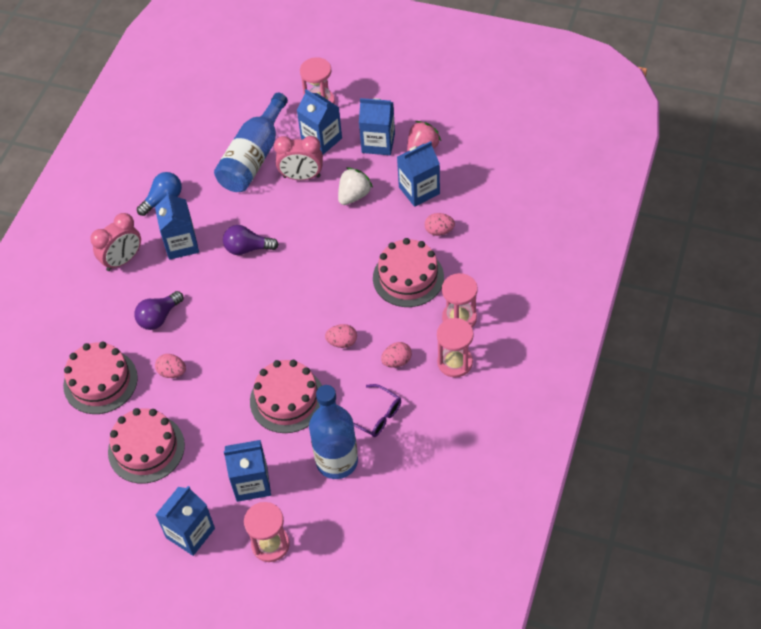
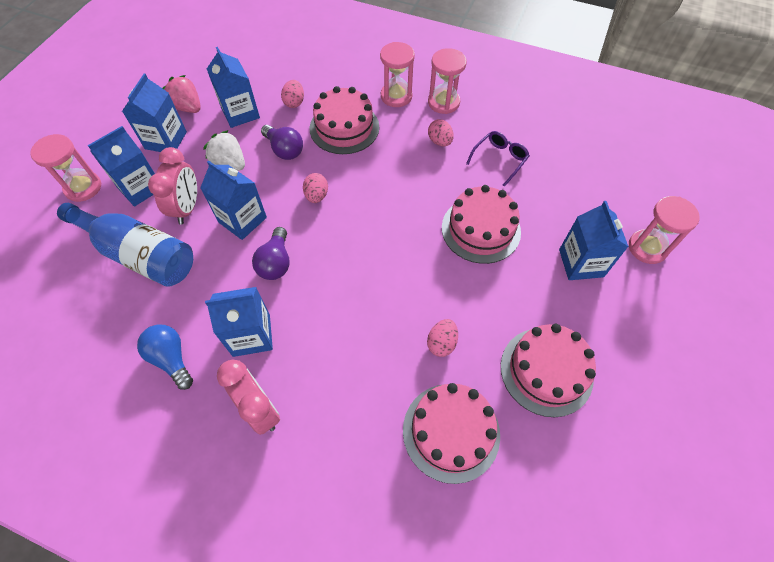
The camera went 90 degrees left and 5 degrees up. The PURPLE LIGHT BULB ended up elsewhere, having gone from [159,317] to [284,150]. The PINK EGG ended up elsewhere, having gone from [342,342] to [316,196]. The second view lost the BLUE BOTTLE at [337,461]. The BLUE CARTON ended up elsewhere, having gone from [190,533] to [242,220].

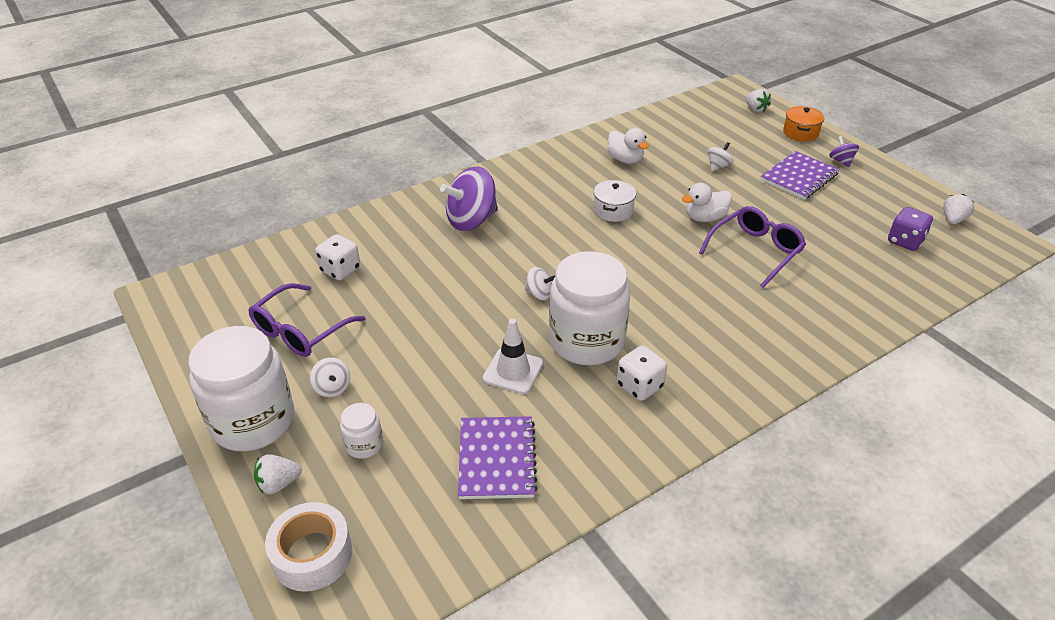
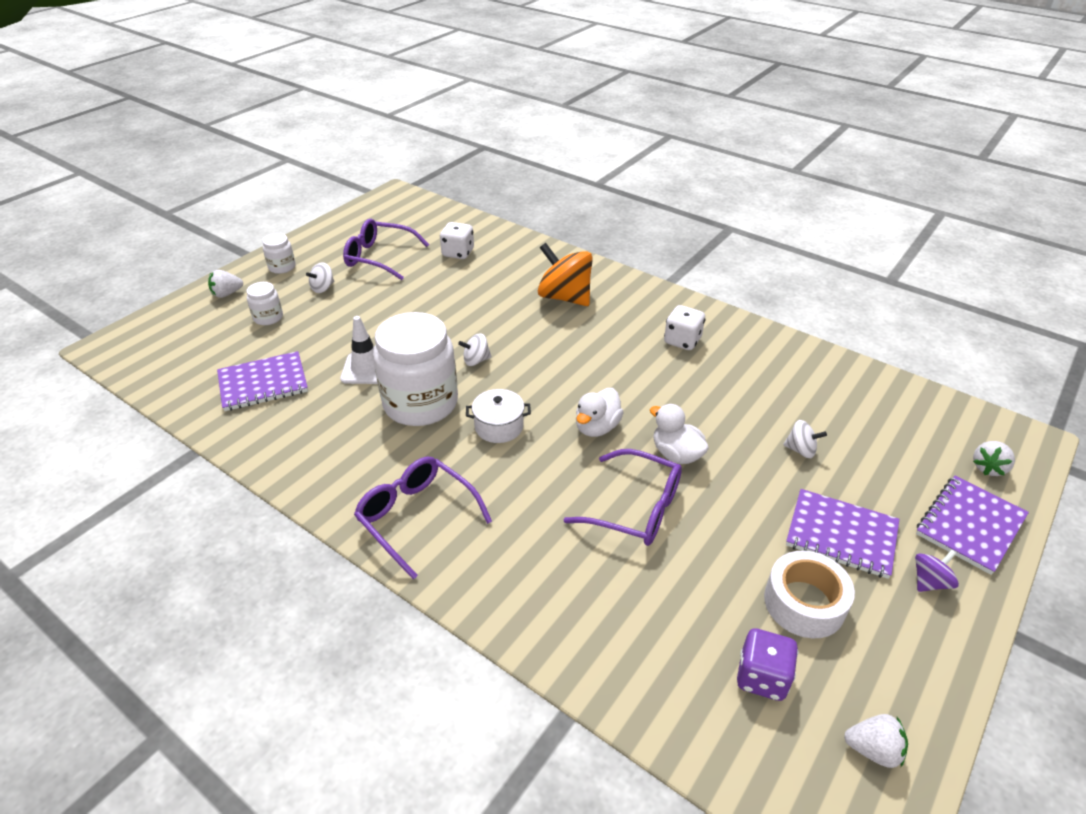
The camera went 70 degrees right and 0 degrees up. Where the ORANGE POT stood at [800,133], the PURPLE NOTEBOOK came to stand at [969,525]. The WHITE DUCK ended up elsewhere, having gone from [625,160] to [597,427]. What was the PURPLE SPINNING TOP at [471,220] turned into the ORANGE SPINNING TOP at [564,297]. The WHITE POT ended up elsewhere, having gone from [613,210] to [499,426]. The WHITE SPINNING TOP at [539,294] ended up facing another way, 75 degrees clockwise from before. The size of the WHITE JAR at [253,421] changed by a factor of 0.44. The WHITE DICE ended up elsewhere, having gone from [639,386] to [682,341]. The WHITE STRAWBERRY at [278,484] ended up facing another way, 75 degrees counterclockwise from before. The WHITE TAPE ended up elsewhere, having gone from [312,555] to [804,603]. The second view gained the PURPLE GLASSES at [416,517].

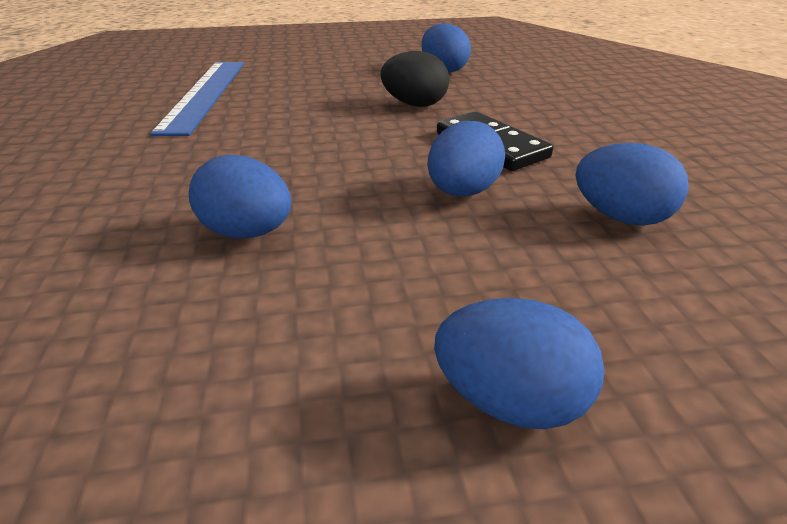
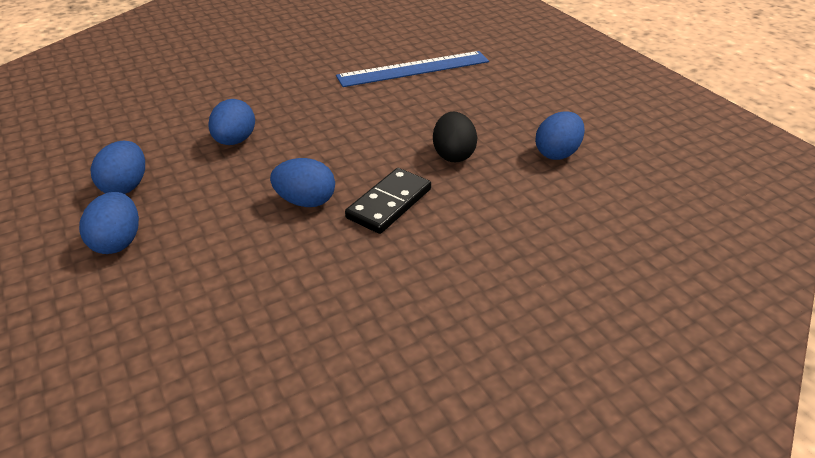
The camera went 70 degrees right and 5 degrees up. The BLUE EGG ended up elsewhere, having gone from [621,217] to [126,186].

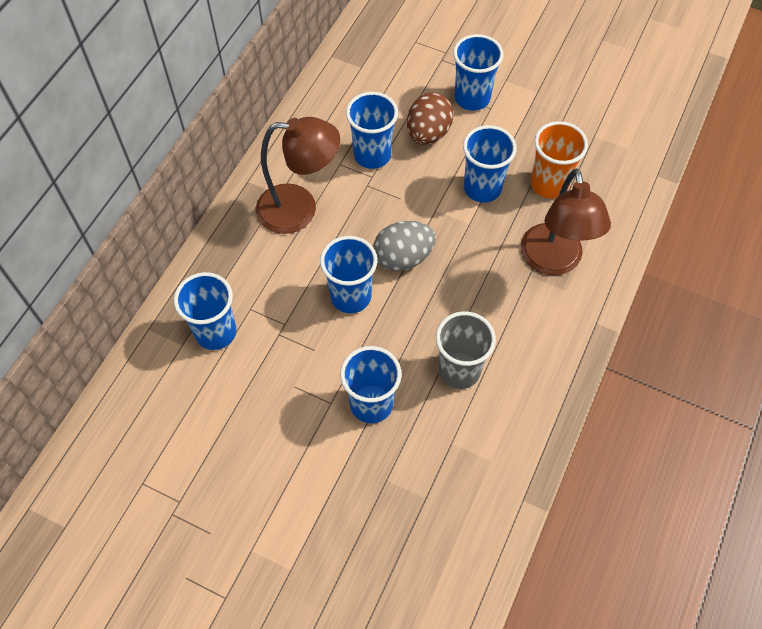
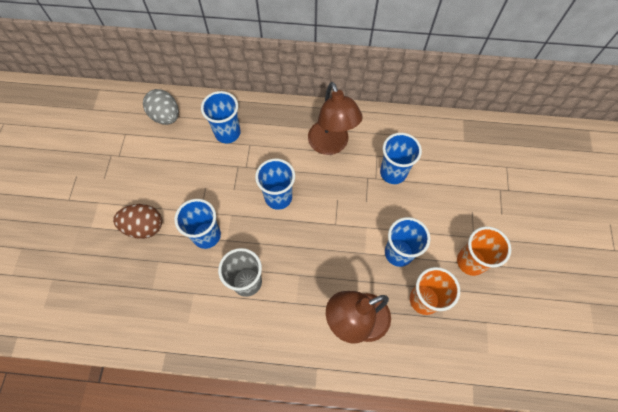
The camera went 70 degrees right and 5 degrees up. The second view lost the BLUE CUP at [472,98]. The BROWN EGG ended up elsewhere, having gone from [428,133] to [144,227]. The GREY EGG ended up elsewhere, having gone from [403,258] to [166,116]. The second view gained the ORANGE CUP at [471,261].

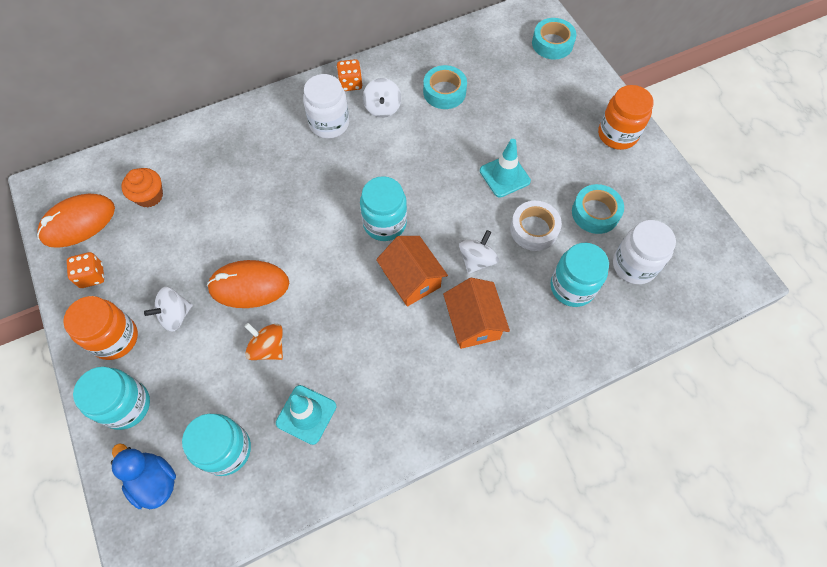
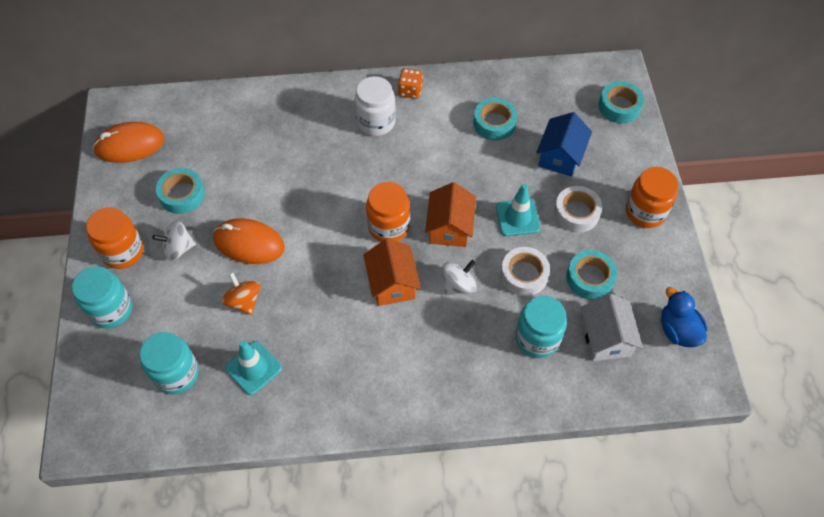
The camera went 20 degrees right and 5 degrees down. The second view lost the WHITE SPINNING TOP at [382,108]. The second view lost the ORANGE CUPCAKE at [149,196]. What was the TURQUOISE JAR at [385,223] turned into the ORANGE JAR at [388,226]. Where the WHITE JAR stood at [634,265], the WHITE HOUSE came to stand at [605,338]. The second view lost the ORANGE DICE at [92,276]. The ORANGE HOUSE ended up elsewhere, having gone from [473,322] to [449,227]. The BLUE DUCK ended up elsewhere, having gone from [154,481] to [678,330]. The second view gained the BLUE HOUSE at [560,156]. The second view gained the TURQUOISE TAPE at [182,195]. The second view gained the WHITE TAPE at [576,213].

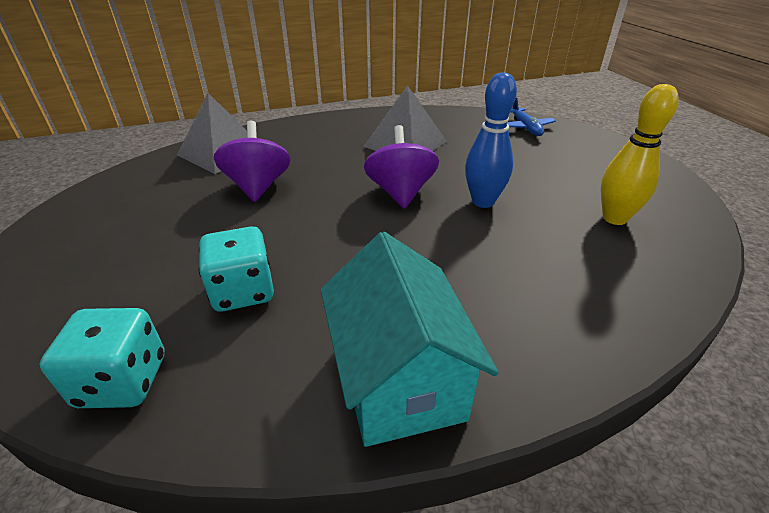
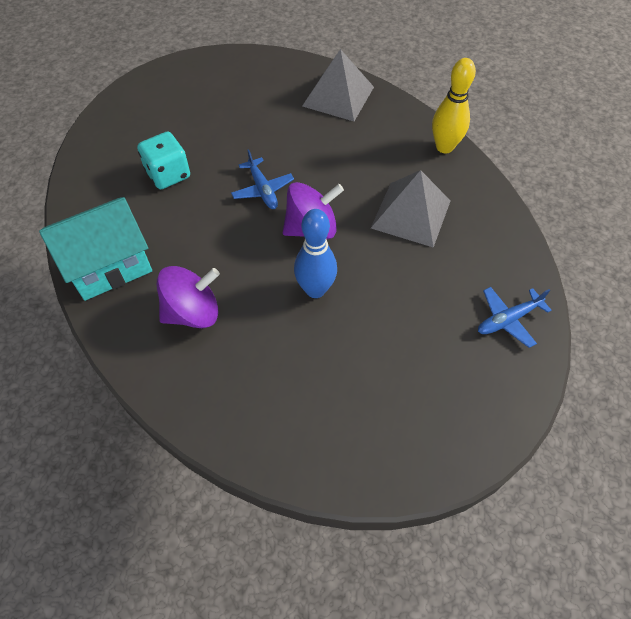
The camera went 75 degrees right and 20 degrees up. The YELLOW BOWLING PIN ended up elsewhere, having gone from [614,218] to [444,147]. The PURPLE SPINNING TOP ended up elsewhere, having gone from [258,187] to [193,312]. The second view lost the TURQUOISE DICE at [123,381]. The second view gained the BLUE PLANE at [262,189].

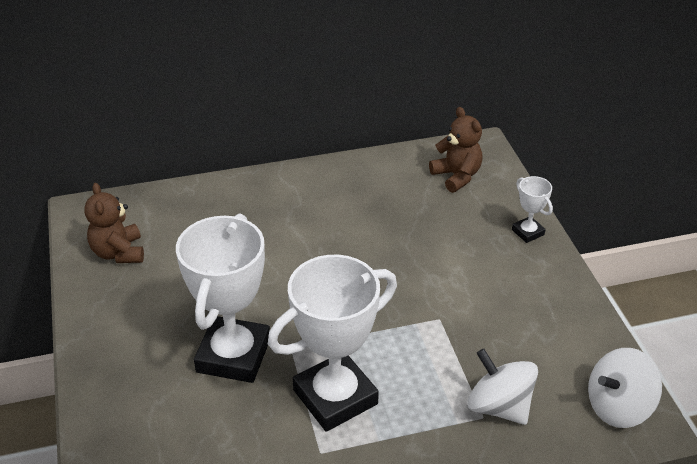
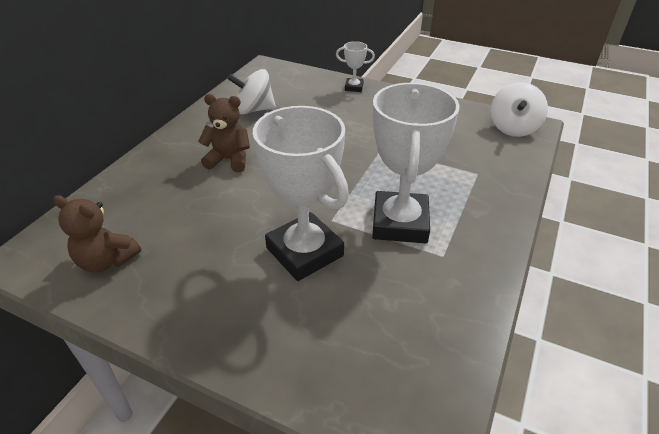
The camera went 50 degrees left and 0 degrees up. The BROWN TEDDY BEAR ended up elsewhere, having gone from [456,176] to [229,160]. The WHITE SPINNING TOP ended up elsewhere, having gone from [499,406] to [254,110].

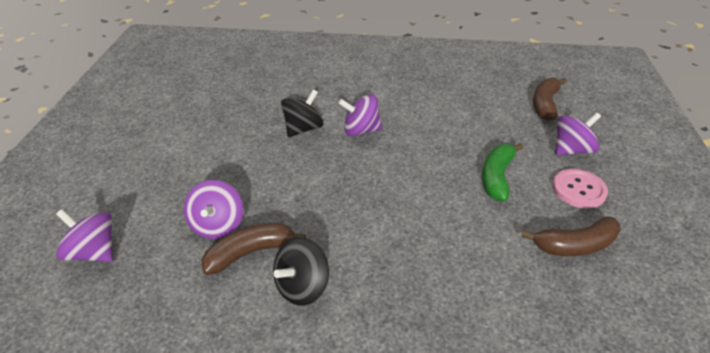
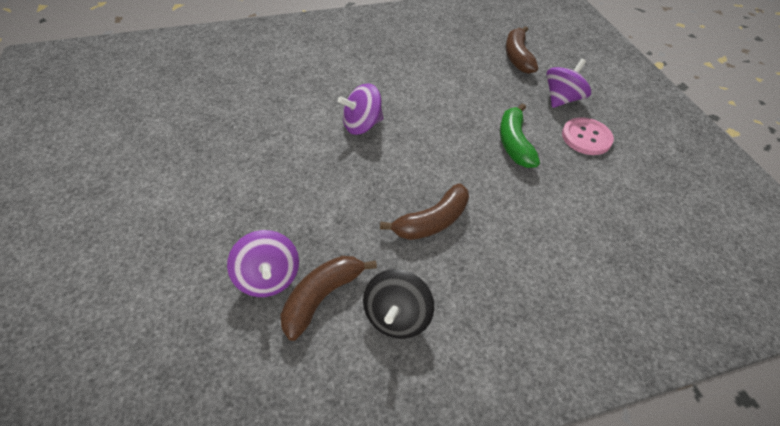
The camera went 25 degrees left and 10 degrees up. The second view lost the BLACK SPINNING TOP at [303,129]. The second view lost the PURPLE SPINNING TOP at [93,252]. The BROWN BANANA ended up elsewhere, having gone from [575,245] to [432,221].

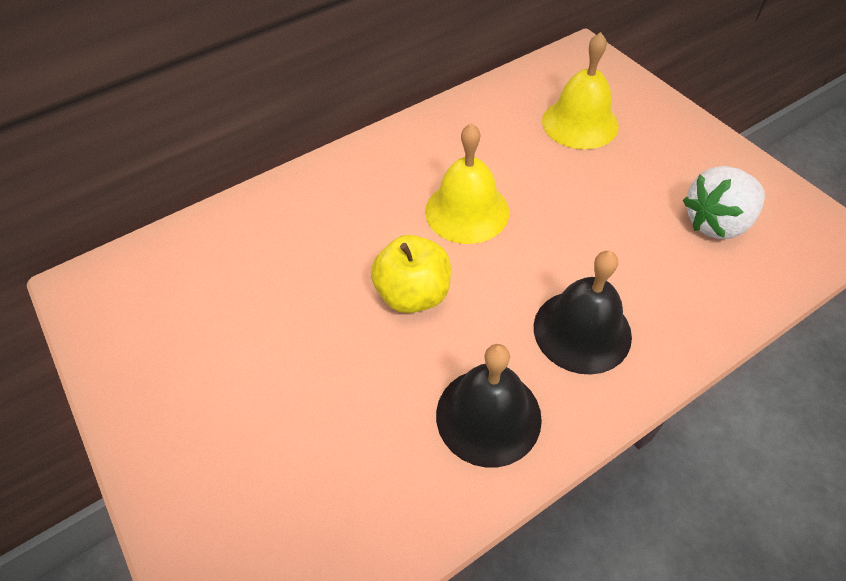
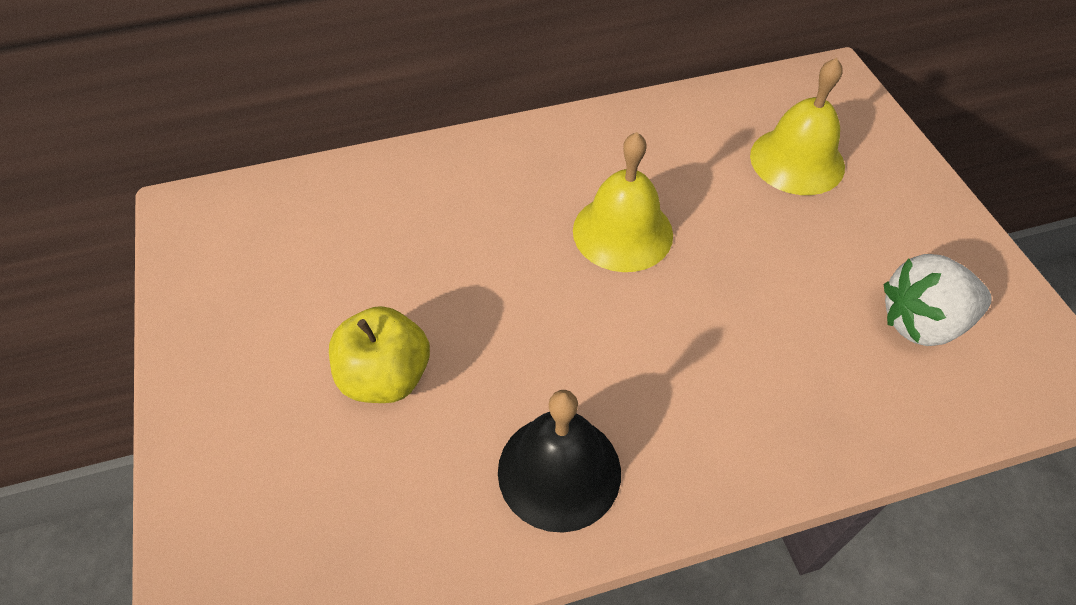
The camera went 15 degrees right and 0 degrees up. The YELLOW APPLE ended up elsewhere, having gone from [413,294] to [386,377]. The second view lost the BLACK BELL at [582,331].

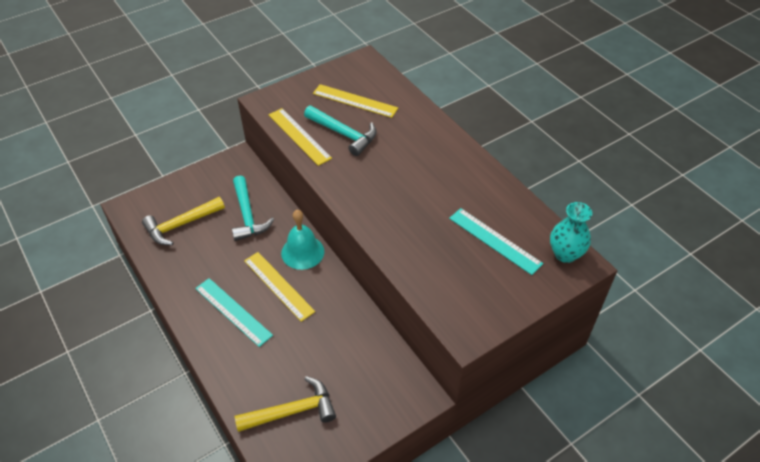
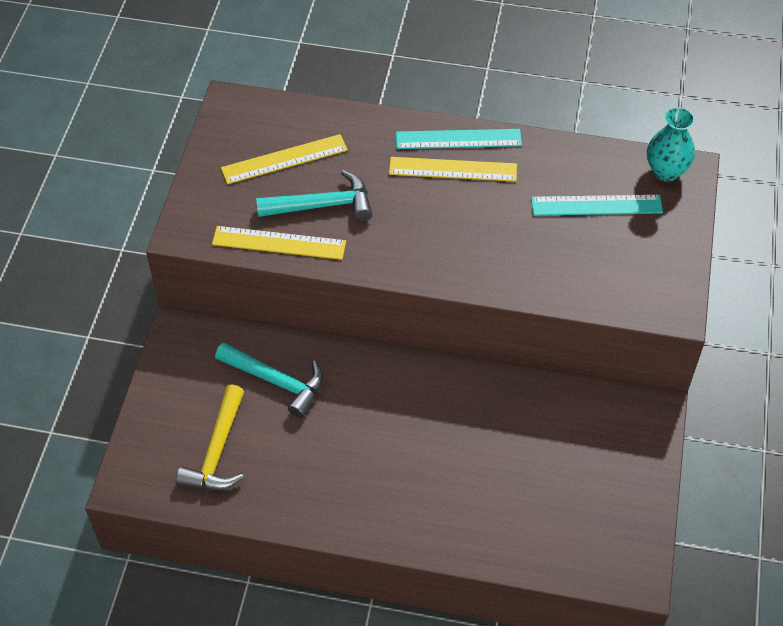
The camera went 45 degrees left and 5 degrees up. The second view lost the TURQUOISE BELL at [302,252]. The YELLOW RULER ended up elsewhere, having gone from [278,285] to [453,169]. The TURQUOISE RULER ended up elsewhere, having gone from [233,311] to [458,139]. The second view lost the YELLOW HAMMER at [292,411].

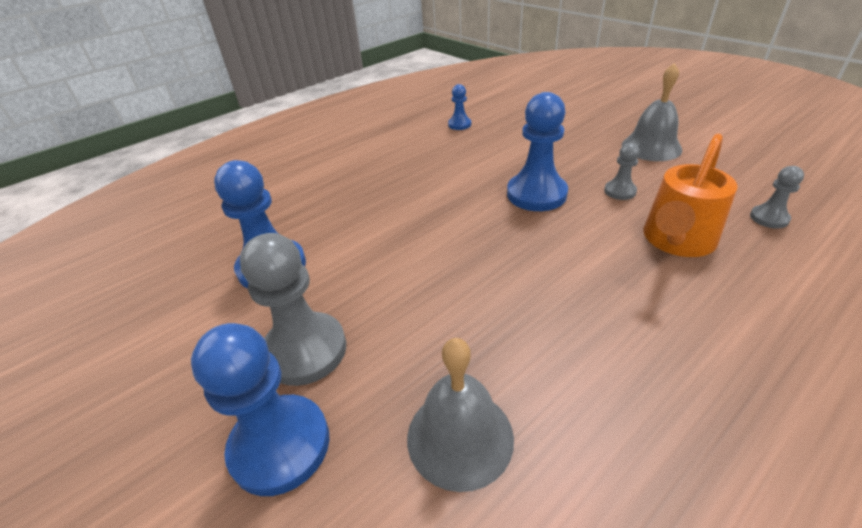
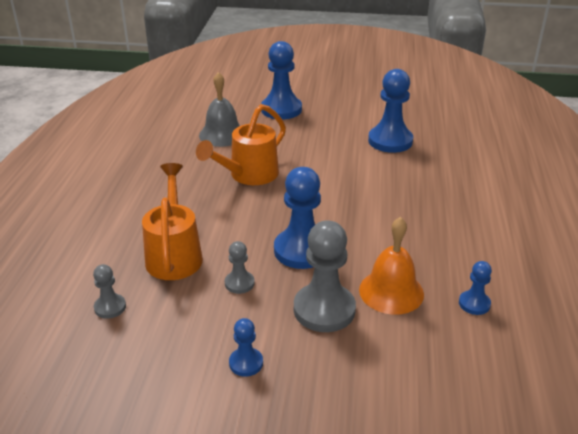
The camera went 135 degrees right and 5 degrees down. Where the GREY BELL stood at [651,147], the BLUE PAWN came to stand at [246,363]. The GREY PAWN ended up elsewhere, having gone from [305,350] to [324,309]. The second view gained the ORANGE WATERING CAN at [248,175]. The second view gained the ORANGE BELL at [391,291].

